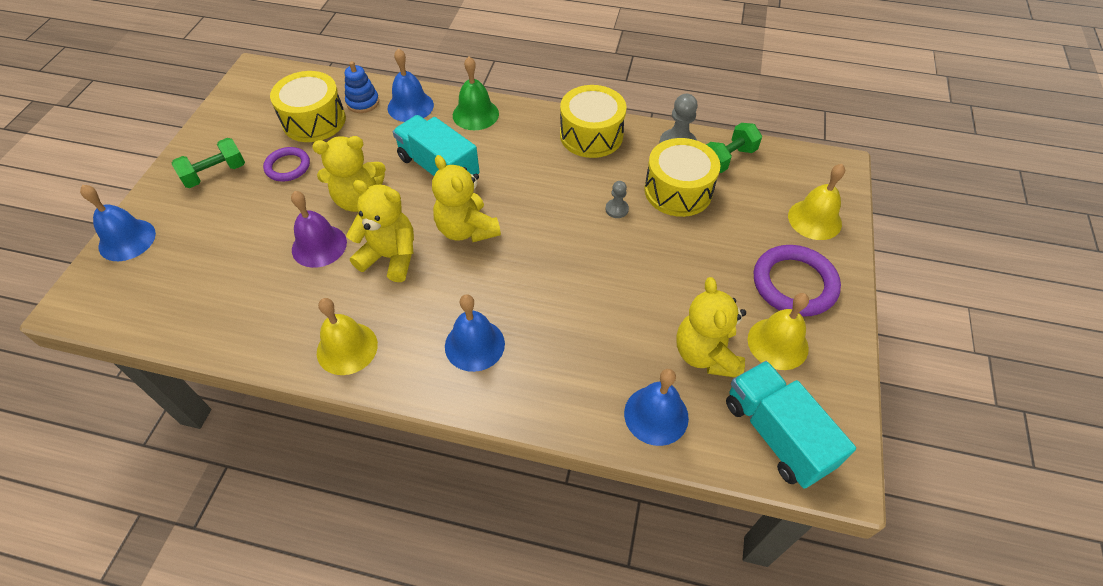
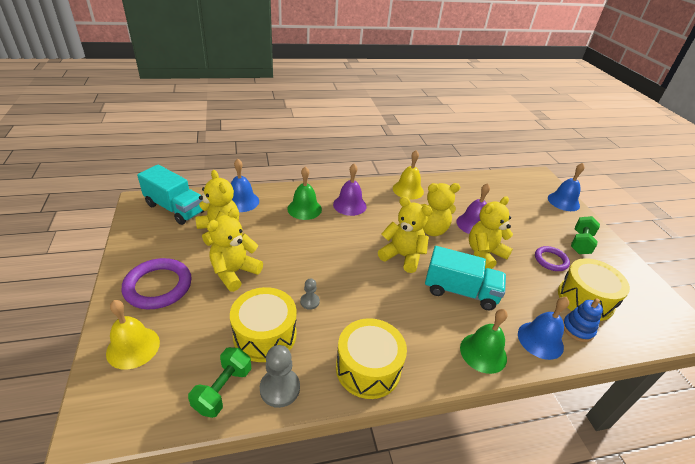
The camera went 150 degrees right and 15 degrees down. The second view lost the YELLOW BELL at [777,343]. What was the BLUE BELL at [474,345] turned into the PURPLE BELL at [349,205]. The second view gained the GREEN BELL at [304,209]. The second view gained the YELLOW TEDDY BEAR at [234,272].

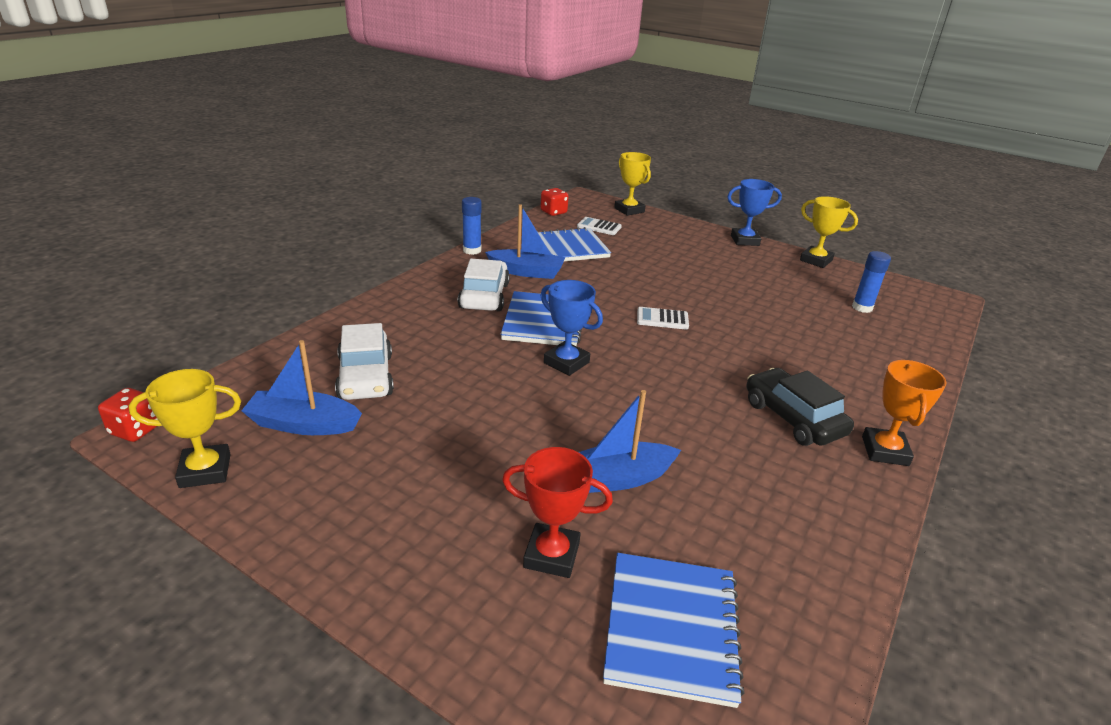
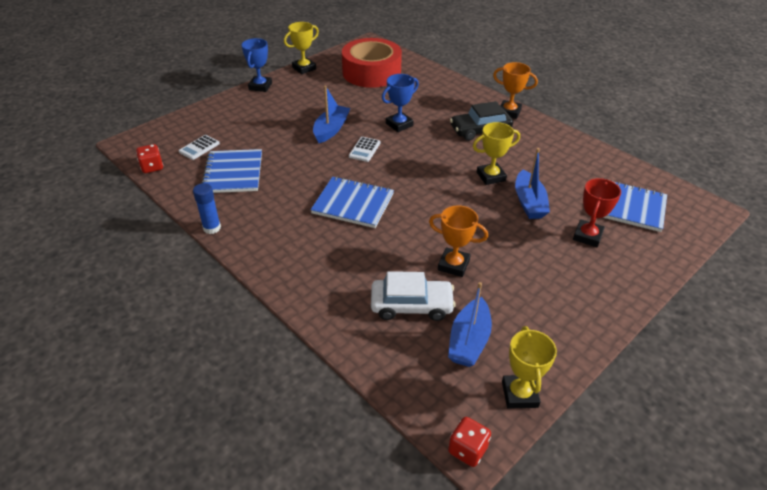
The camera went 75 degrees left and 10 degrees up. The YELLOW TROPHY ended up elsewhere, having gone from [629,210] to [491,176]. The BLUE BOAT ended up elsewhere, having gone from [527,272] to [331,129]. Where the BLUE GLUE STICK stood at [862,307], the RED TAPE came to stand at [371,72]. The second view lost the WHITE CAR at [484,296]. The BLUE TROPHY ended up elsewhere, having gone from [566,362] to [399,124]. The second view gained the ORANGE TROPHY at [453,265].

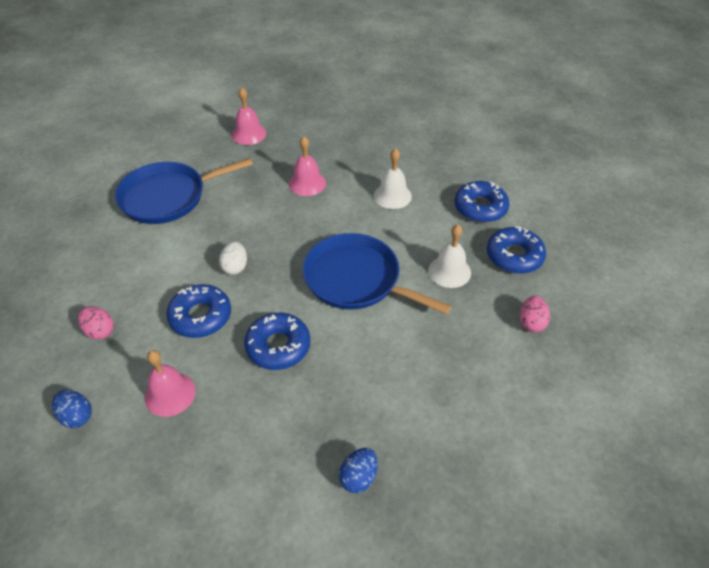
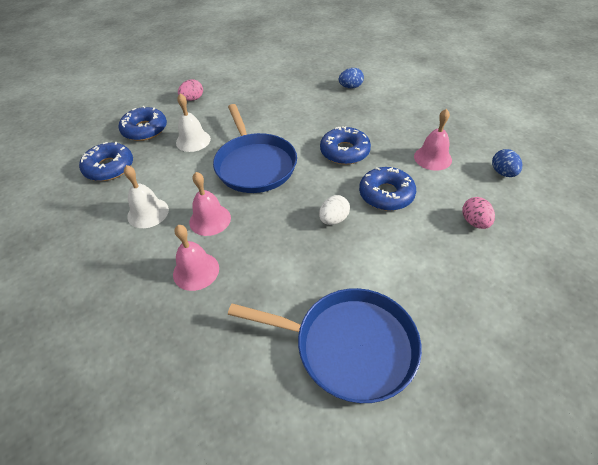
The camera went 140 degrees left and 0 degrees up. The PINK BELL ended up elsewhere, having gone from [249,134] to [210,219].

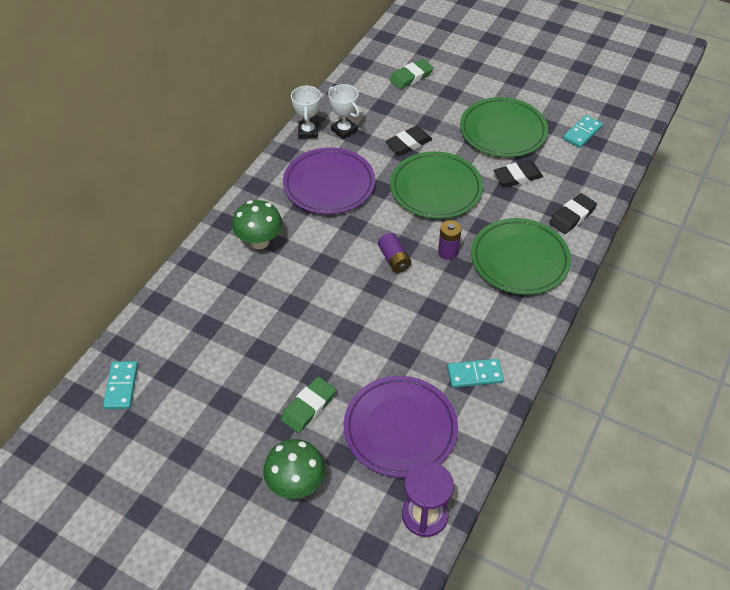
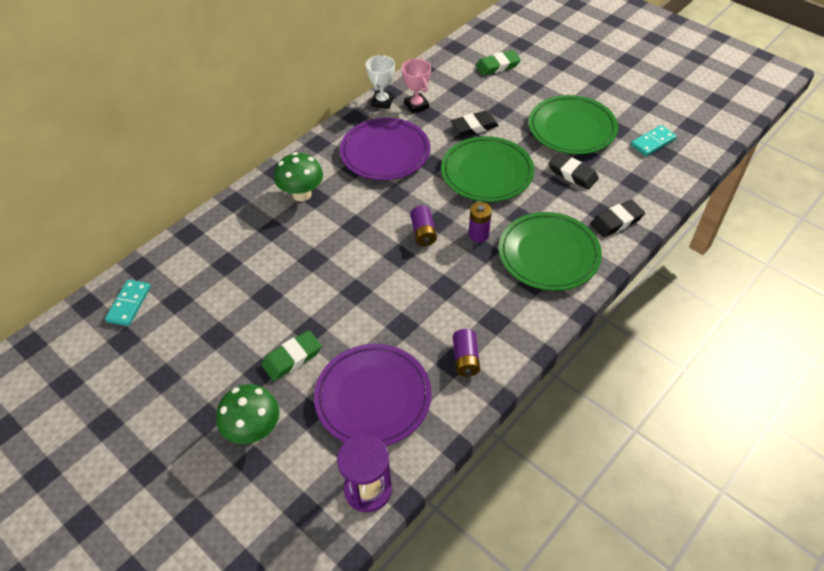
The camera went 15 degrees right and 0 degrees up. What was the WHITE TROPHY at [344,130] turned into the PINK TROPHY at [416,105]. The BLACK ERASER at [517,176] ended up facing another way, 45 degrees clockwise from before. Where the TURQUOISE DOMINO stood at [475,374], the PURPLE BATTERY came to stand at [465,359].

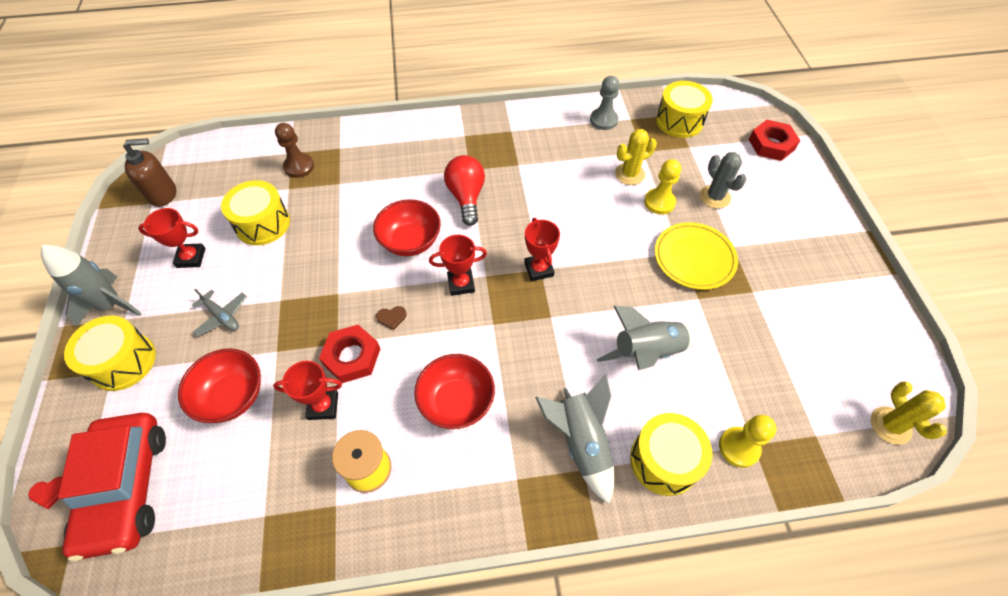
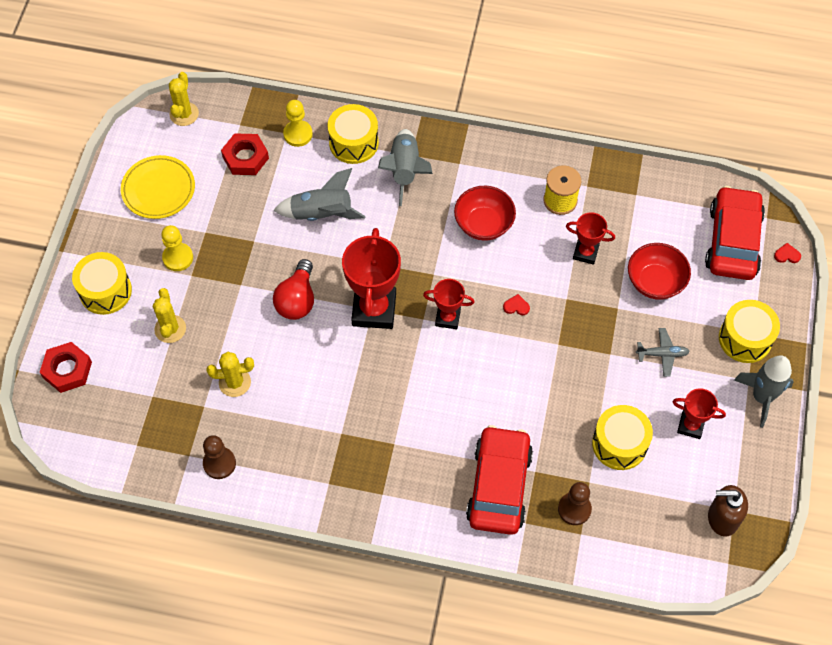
The camera went 160 degrees left and 5 degrees up. What was the GREY PAWN at [603,120] turned into the BROWN PAWN at [219,463]. The YELLOW DRUM ended up elsewhere, having gone from [679,121] to [105,291]. What was the GREY CACTUS at [715,197] turned into the YELLOW CACTUS at [170,329]. The RED LIGHT BULB ended up elsewhere, having gone from [466,197] to [297,300]. The YELLOW PAWN ended up elsewhere, having gone from [659,202] to [178,258]. The second view lost the RED BOWL at [410,241]. The size of the RED TROPHY at [539,269] changed by a factor of 1.83. The YELLOW PLATE ended up elsewhere, having gone from [694,258] to [158,189]. The GREY PLANE at [222,316] ended up facing another way, 120 degrees clockwise from before. What was the BROWN HEART at [391,317] turned into the RED HEART at [516,306]. The RED NUT ended up elsewhere, having gone from [352,357] to [245,157]. The second view gained the RED CAR at [499,486].

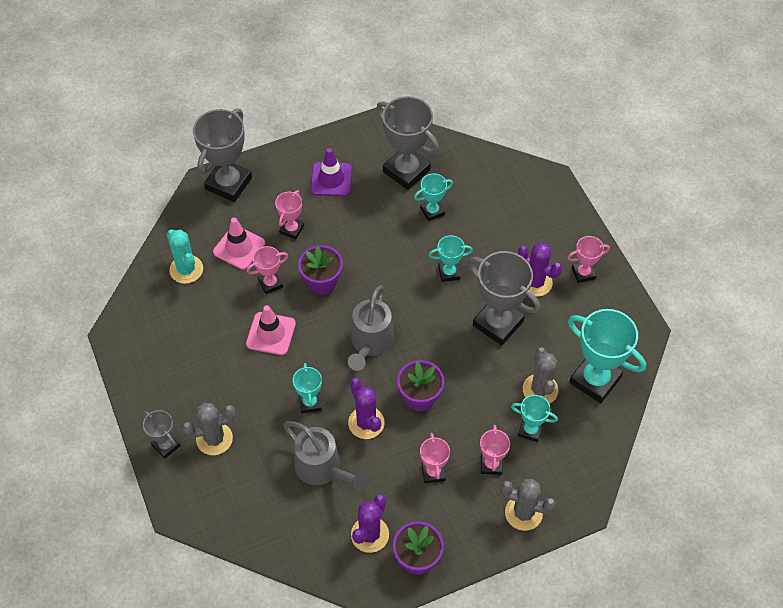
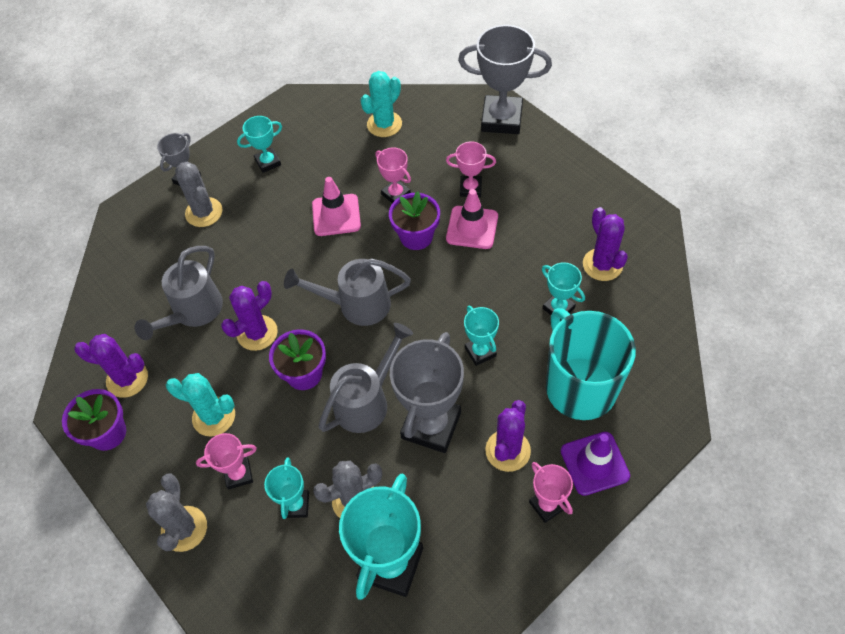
The camera went 75 degrees right and 0 degrees up. Where the GREY TROPHY stood at [406,171], the PURPLE CACTUS came to stand at [602,265]. The PURPLE TRAFFIC CONE ended up elsewhere, having gone from [331,179] to [594,463]. The PINK TRAFFIC CONE ended up elsewhere, having gone from [239,248] to [472,227]. The TURQUOISE TROPHY ended up elsewhere, having gone from [310,403] to [268,162]. Where the PINK TROPHY stood at [433,472], the TURQUOISE CACTUS came to stand at [214,416]. The second view gained the TURQUOISE MUG at [579,386]. The second view gained the GREY WATERING CAN at [367,401].

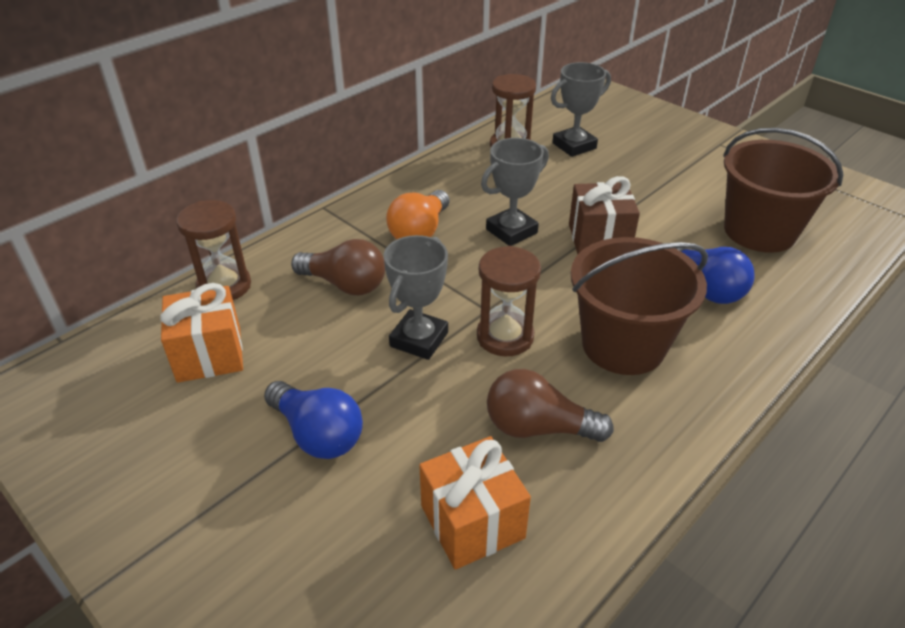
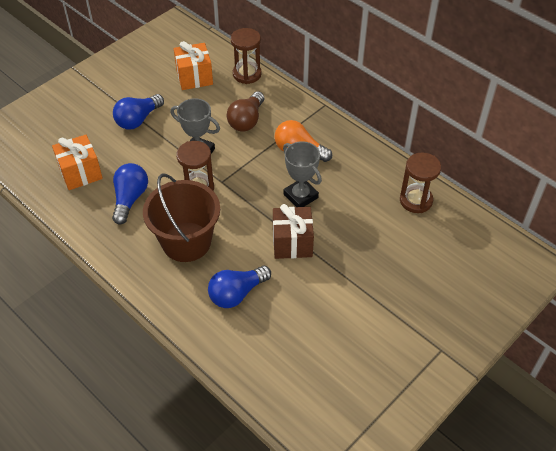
The camera went 90 degrees right and 10 degrees up. The second view lost the GREY TROPHY at [574,146]. The second view lost the BROWN BUCKET at [759,231]. What was the BROWN LIGHT BULB at [538,427] turned into the BLUE LIGHT BULB at [130,199].

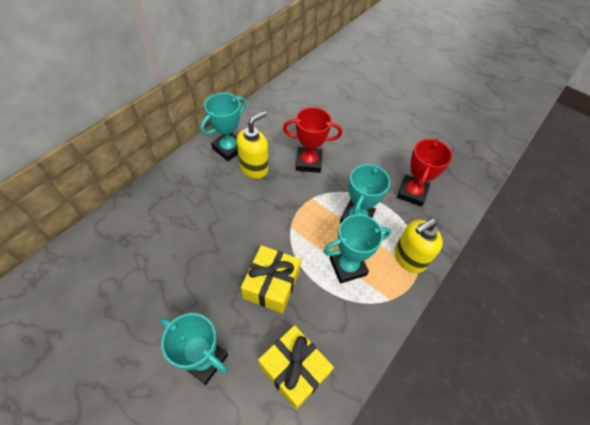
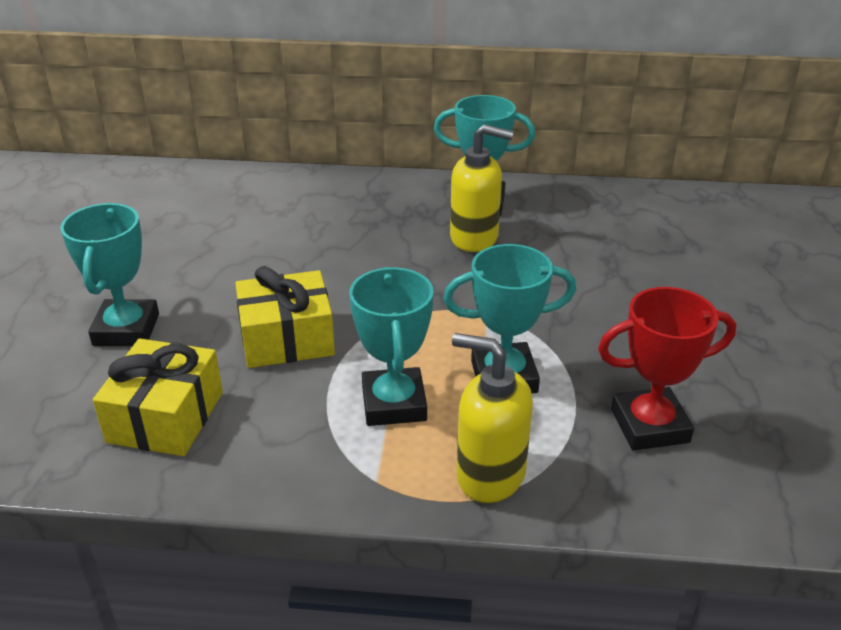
The camera went 60 degrees right and 20 degrees down. The second view lost the RED TROPHY at [308,162]. The TURQUOISE TROPHY at [347,266] ended up facing another way, 45 degrees clockwise from before.

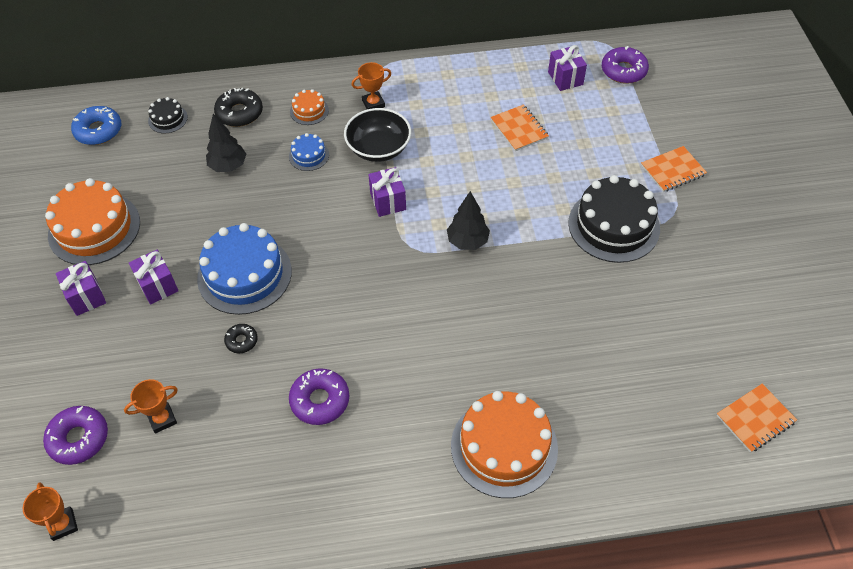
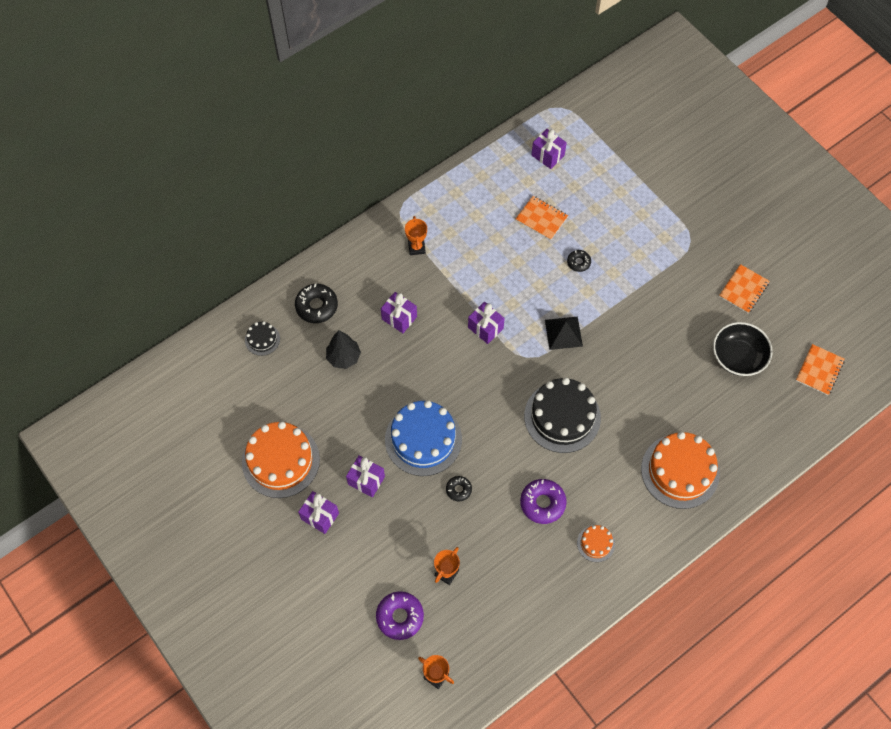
The camera went 30 degrees left and 10 degrees up. The second view lost the PURPLE DONUT at [623,71]. The ORANGE TROPHY at [373,104] ended up facing another way, 45 degrees counterclockwise from before. The ORANGE CAKE ended up elsewhere, having gone from [309,111] to [596,543]. The second view lost the BLUE DONUT at [98,131]. The BLACK BOWL ended up elsewhere, having gone from [378,148] to [738,357]. Where the BLUE CAKE stood at [309,155], the PURPLE GIFT came to stand at [399,318]. The ORANGE NOTEBOOK ended up elsewhere, having gone from [673,170] to [743,290]. The BLACK CAKE ended up elsewhere, having gone from [613,225] to [562,417]. Where the BLACK TREE stood at [467,241], the BLACK PYRAMID came to stand at [563,333]. The second view gained the BLACK DONUT at [578,262].

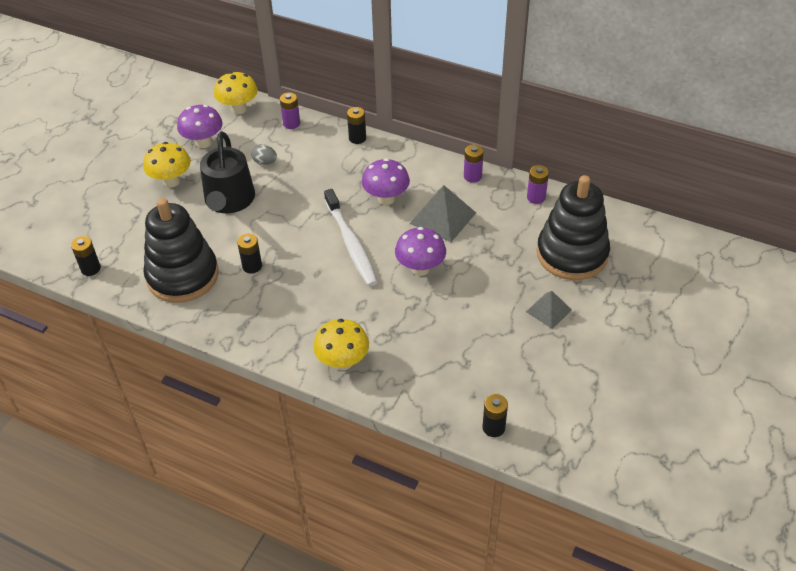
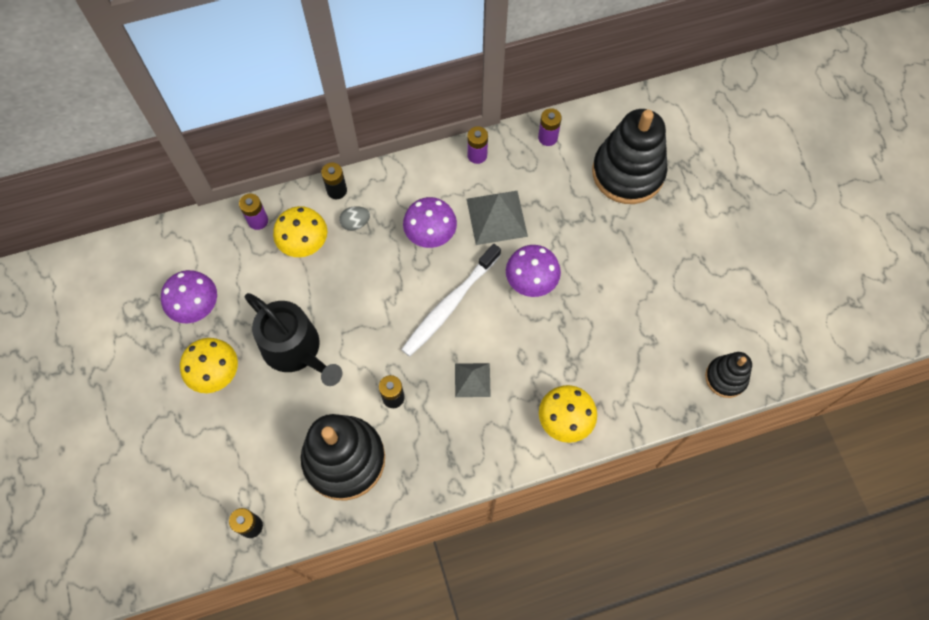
The camera went 45 degrees left and 20 degrees up. The YELLOW MUSHROOM ended up elsewhere, having gone from [239,109] to [305,244]. The GREY EGG ended up elsewhere, having gone from [265,162] to [355,223]. The WHITE TOOTHBRUSH at [351,243] ended up facing another way, 105 degrees clockwise from before. The GREY PYRAMID ended up elsewhere, having gone from [548,310] to [472,380]. Where the BLACK BATTERY stood at [493,427], the BLACK STACKING TOY came to stand at [726,377].

